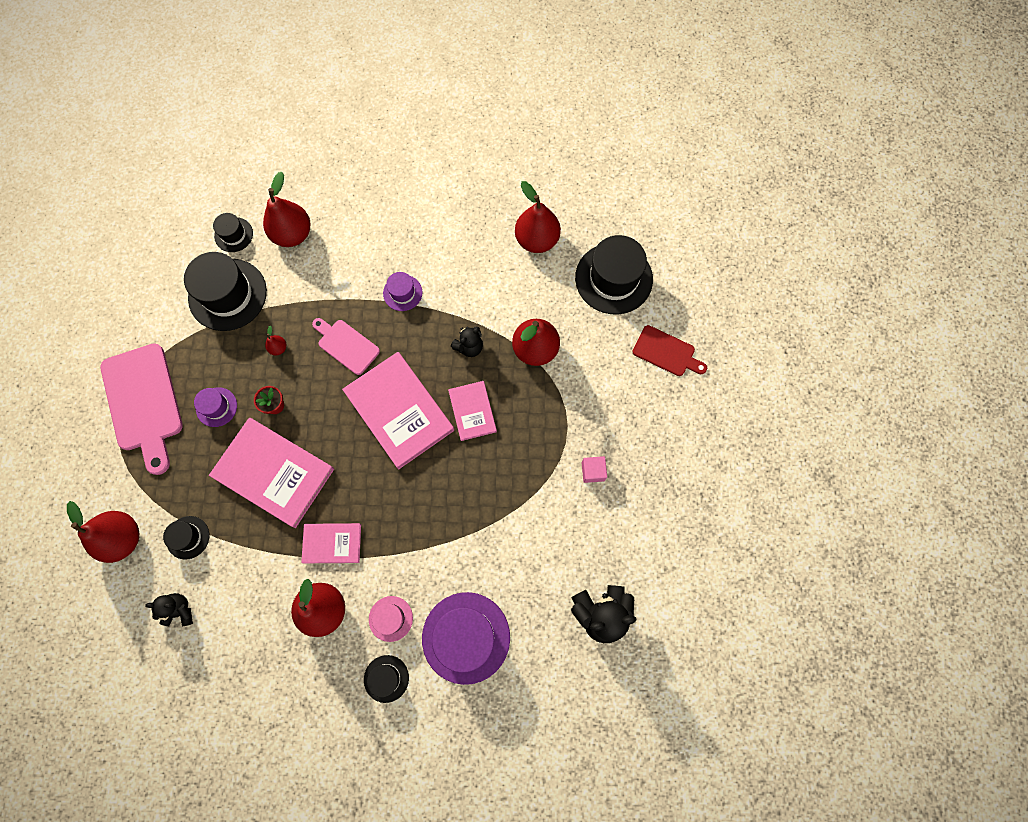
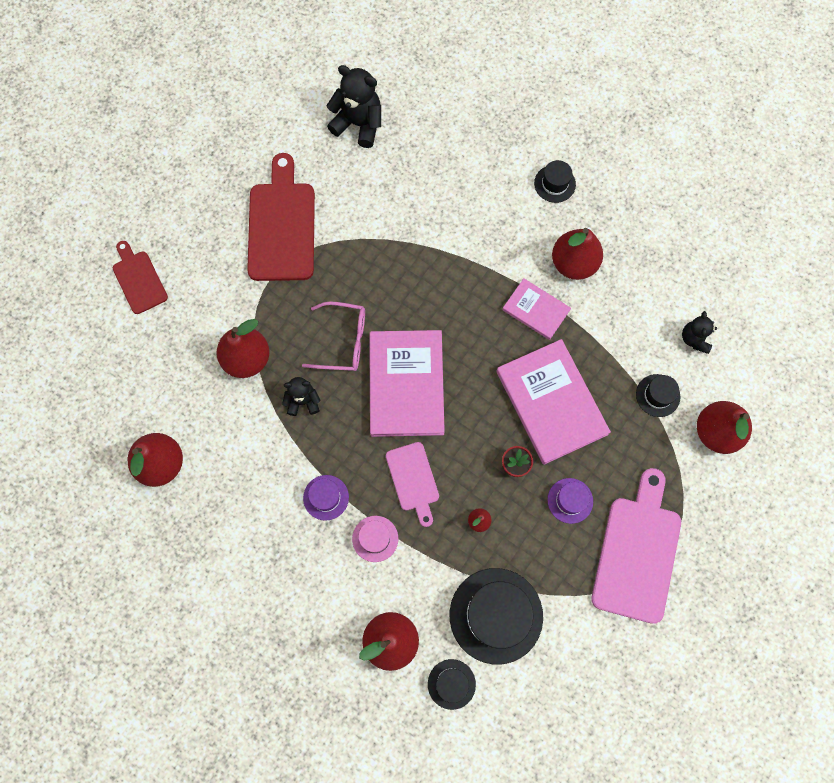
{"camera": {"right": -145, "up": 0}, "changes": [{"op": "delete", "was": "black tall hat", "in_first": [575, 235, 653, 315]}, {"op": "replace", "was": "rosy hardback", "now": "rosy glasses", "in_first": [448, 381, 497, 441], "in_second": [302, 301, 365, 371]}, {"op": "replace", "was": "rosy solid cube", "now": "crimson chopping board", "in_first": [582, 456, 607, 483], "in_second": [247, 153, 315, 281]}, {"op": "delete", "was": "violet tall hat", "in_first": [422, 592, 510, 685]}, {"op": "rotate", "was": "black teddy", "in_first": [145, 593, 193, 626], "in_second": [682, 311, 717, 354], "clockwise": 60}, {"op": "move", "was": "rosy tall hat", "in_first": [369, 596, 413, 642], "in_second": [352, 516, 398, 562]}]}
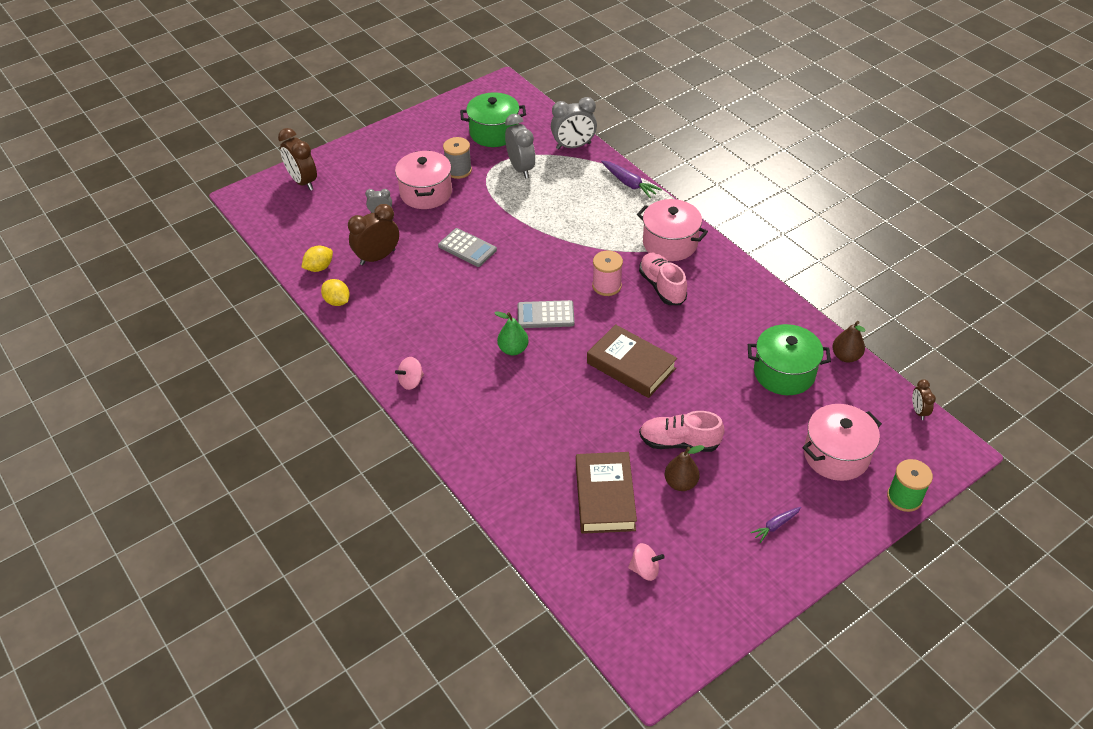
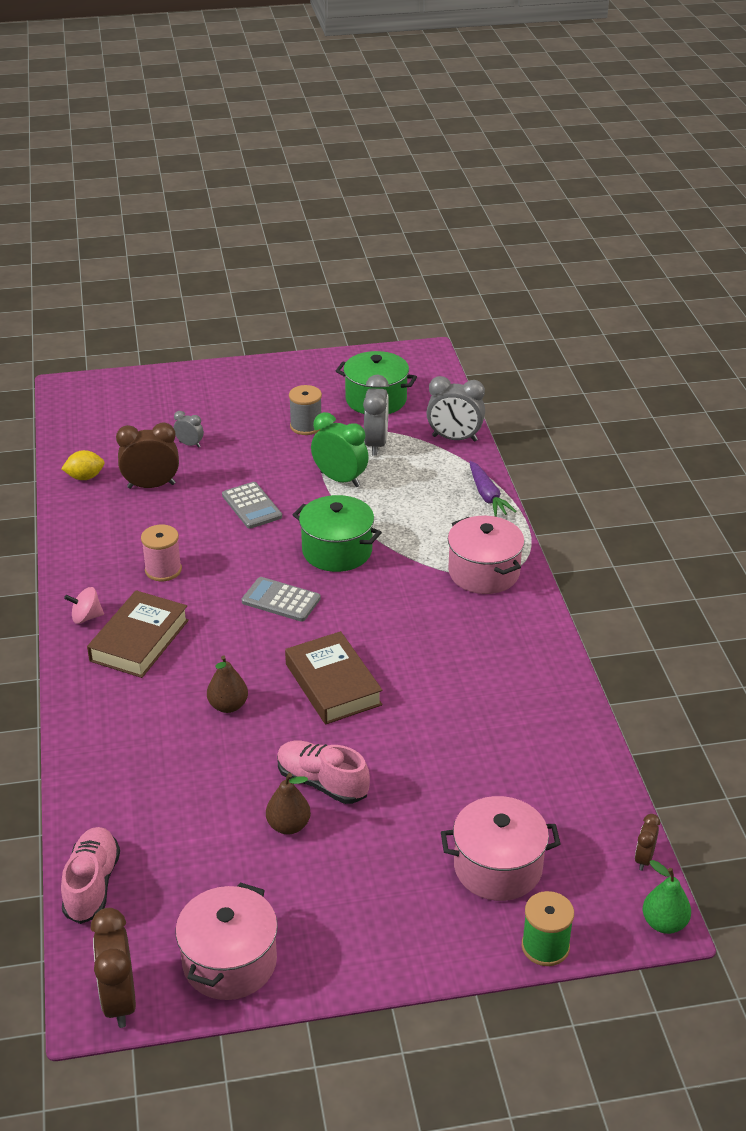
{"camera": {"right": 25, "up": -10}, "changes": [{"op": "move", "was": "brown bedside clock", "in_first": [278, 128, 317, 190], "in_second": [91, 908, 136, 1028]}, {"op": "move", "was": "rosy stockpot", "in_first": [395, 150, 452, 209], "in_second": [175, 882, 278, 1000]}, {"op": "move", "was": "rosy reel of thread", "in_first": [592, 250, 623, 296], "in_second": [141, 525, 182, 581]}, {"op": "move", "was": "rosy lace-up shoe", "in_first": [639, 253, 687, 305], "in_second": [61, 827, 120, 924]}, {"op": "delete", "was": "yellow lemon", "in_first": [321, 279, 350, 306]}, {"op": "move", "was": "leaf-green pear", "in_first": [495, 312, 529, 355], "in_second": [643, 860, 691, 934]}, {"op": "move", "was": "brown pear", "in_first": [832, 321, 866, 363], "in_second": [207, 655, 248, 713]}, {"op": "move", "was": "leaf-green stockpot", "in_first": [748, 324, 831, 395], "in_second": [293, 495, 382, 572]}, {"op": "move", "was": "brown hardback", "in_first": [576, 452, 637, 534], "in_second": [87, 590, 189, 678]}, {"op": "delete", "was": "violet toy carrot", "in_first": [750, 507, 801, 543]}, {"op": "delete", "was": "rosy spinning top", "in_first": [628, 543, 665, 581]}, {"op": "insert", "now": "leaf-green bedside clock", "in_second": [311, 412, 369, 487]}]}
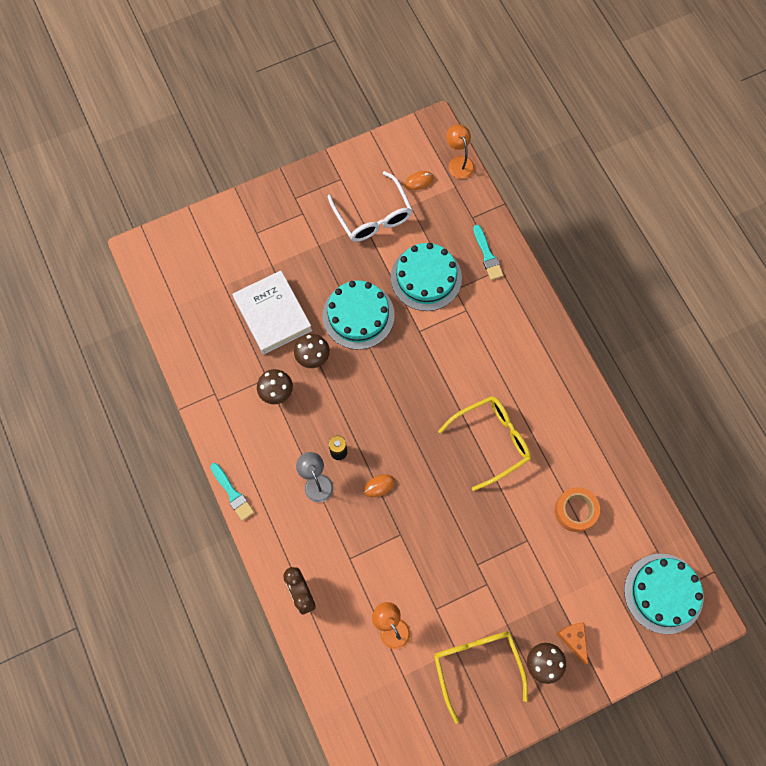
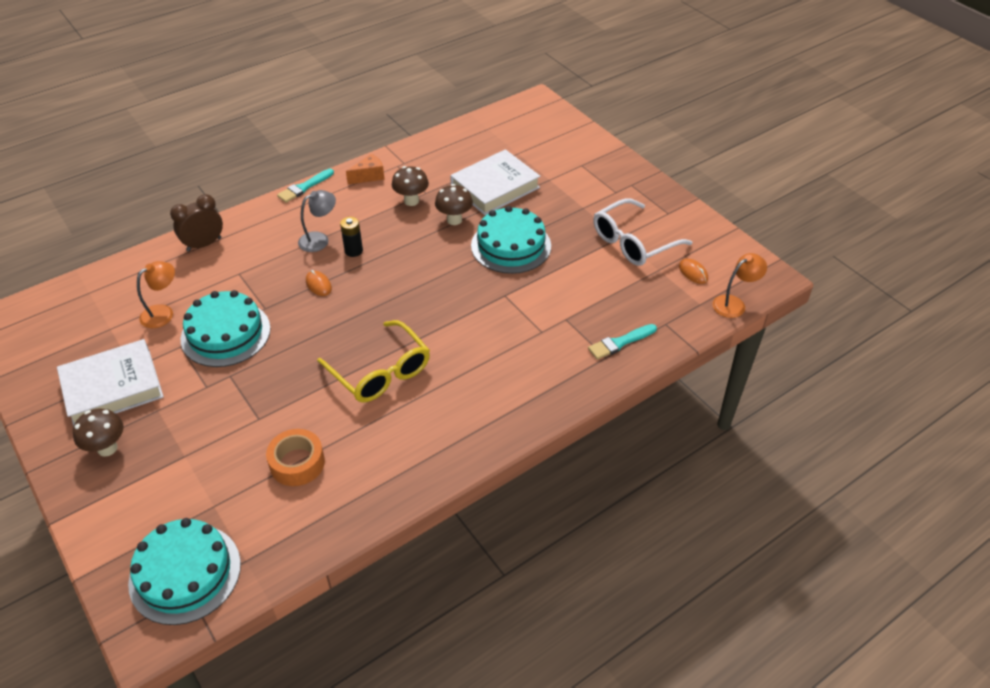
{"camera": {"right": 80, "up": -25}, "changes": [{"op": "move", "was": "turquoise cake", "in_first": [391, 243, 462, 311], "in_second": [180, 290, 271, 367]}, {"op": "move", "was": "orange-coloured cheese wedge", "in_first": [557, 622, 588, 664], "in_second": [346, 154, 385, 184]}, {"op": "replace", "was": "yellow glasses", "now": "snow-white hardback", "in_first": [434, 631, 528, 724], "in_second": [57, 339, 164, 427]}]}
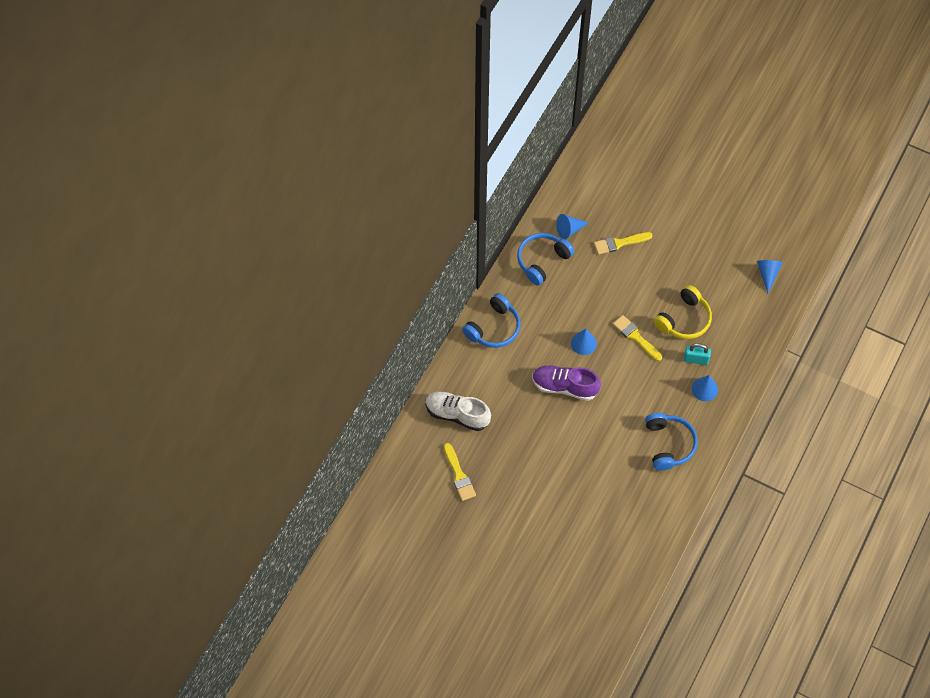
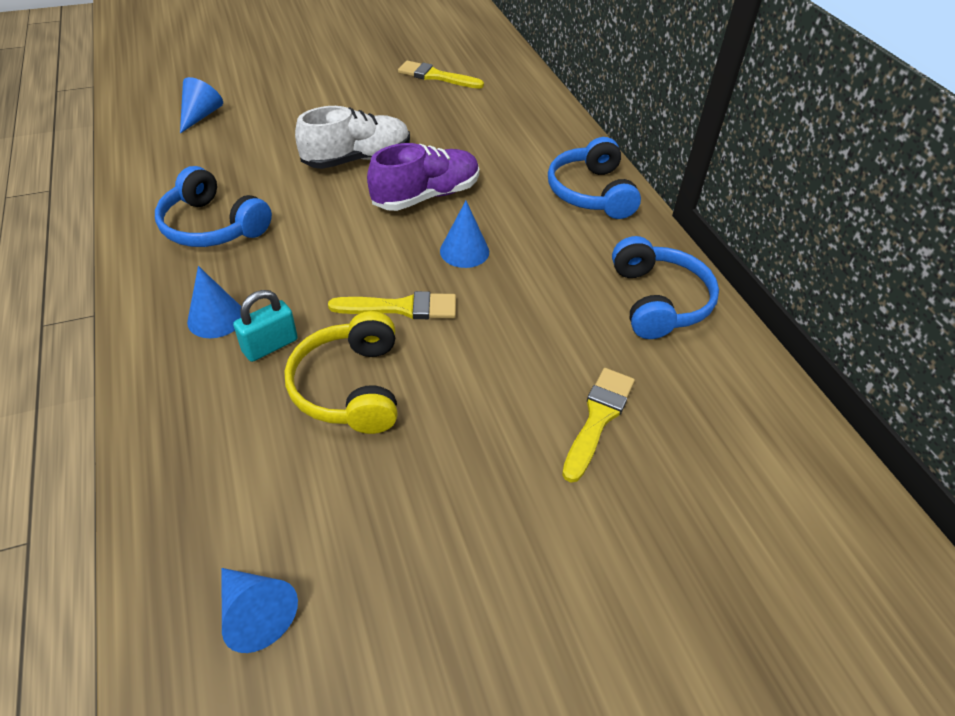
{"camera": {"right": 130, "up": -15}, "changes": [{"op": "move", "was": "blue solid cone", "in_first": [556, 214, 588, 239], "in_second": [180, 77, 223, 134]}, {"op": "move", "was": "snow-white lace-up shoe", "in_first": [425, 391, 491, 431], "in_second": [295, 106, 410, 169]}]}
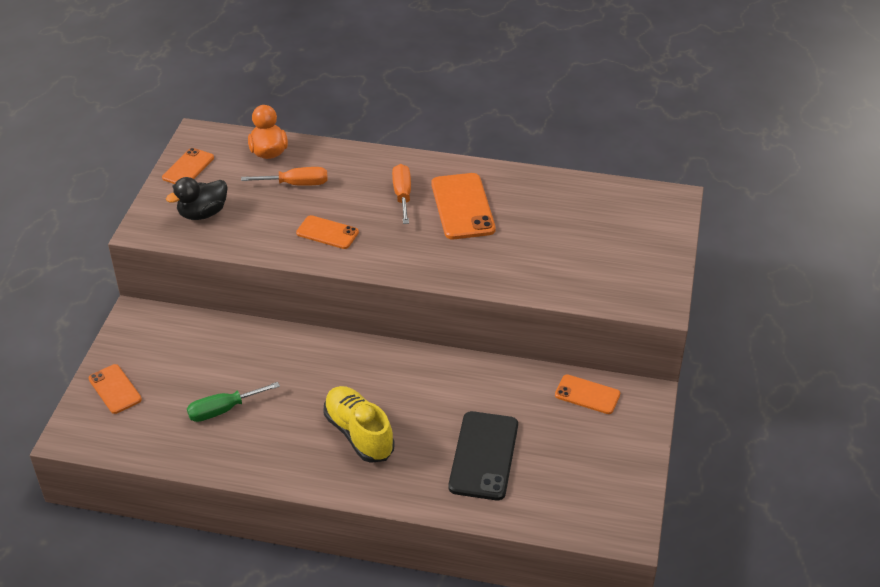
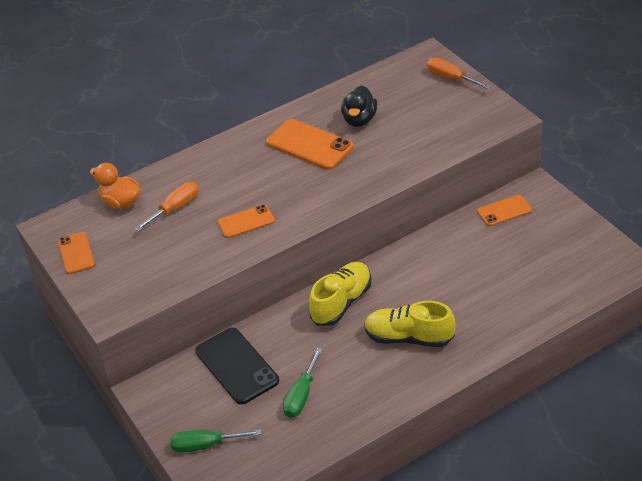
{"camera": {"right": -40, "up": 0}, "changes": [{"op": "move", "was": "orange-coloured hand screwdriver", "in_first": [392, 164, 411, 224], "in_second": [427, 58, 491, 89]}, {"op": "move", "was": "black duck", "in_first": [166, 177, 228, 220], "in_second": [341, 85, 377, 127]}, {"op": "replace", "was": "orange-coloured smartphone", "now": "leaf-green hand screwdriver", "in_first": [89, 364, 142, 414], "in_second": [170, 429, 261, 453]}, {"op": "move", "was": "black smartphone", "in_first": [449, 411, 518, 500], "in_second": [195, 328, 279, 404]}, {"op": "insert", "now": "yellow lace-up shoe", "in_second": [309, 262, 372, 326]}]}
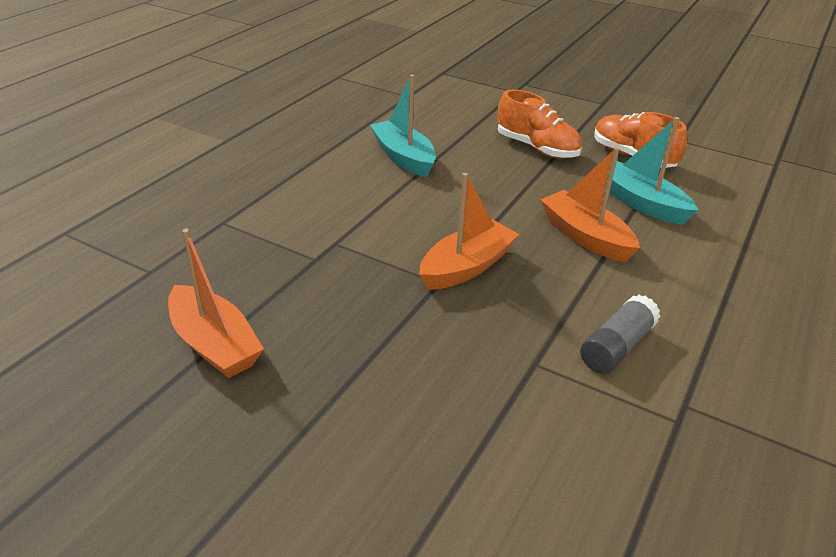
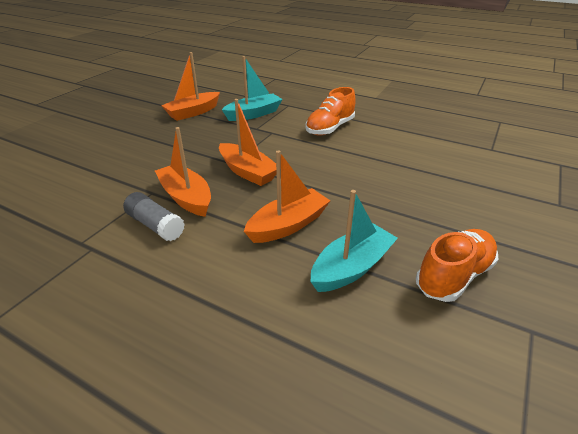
{"camera": {"right": 90, "up": 0}, "changes": [{"op": "move", "was": "turquoise sailboat", "in_first": [370, 74, 436, 177], "in_second": [222, 56, 283, 121]}, {"op": "move", "was": "orange-coloured lace-up shoe", "in_first": [497, 89, 582, 159], "in_second": [305, 87, 356, 136]}, {"op": "insert", "now": "orange-coloured sailboat", "in_second": [155, 127, 211, 217]}]}
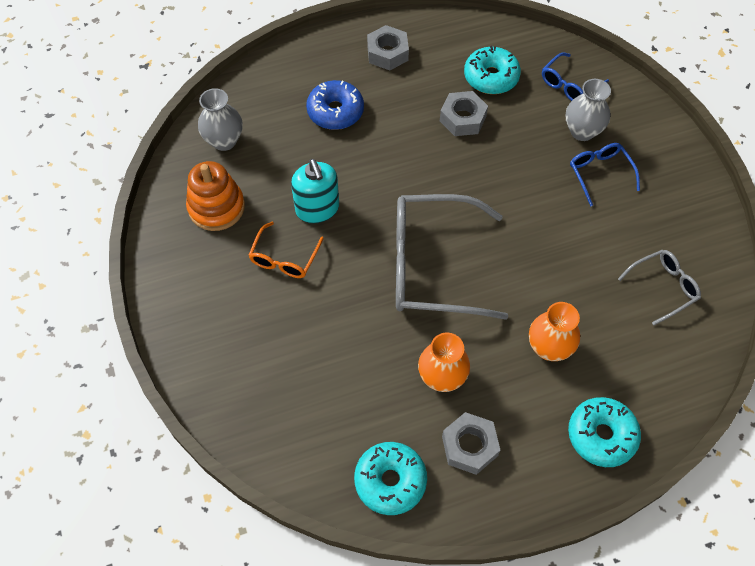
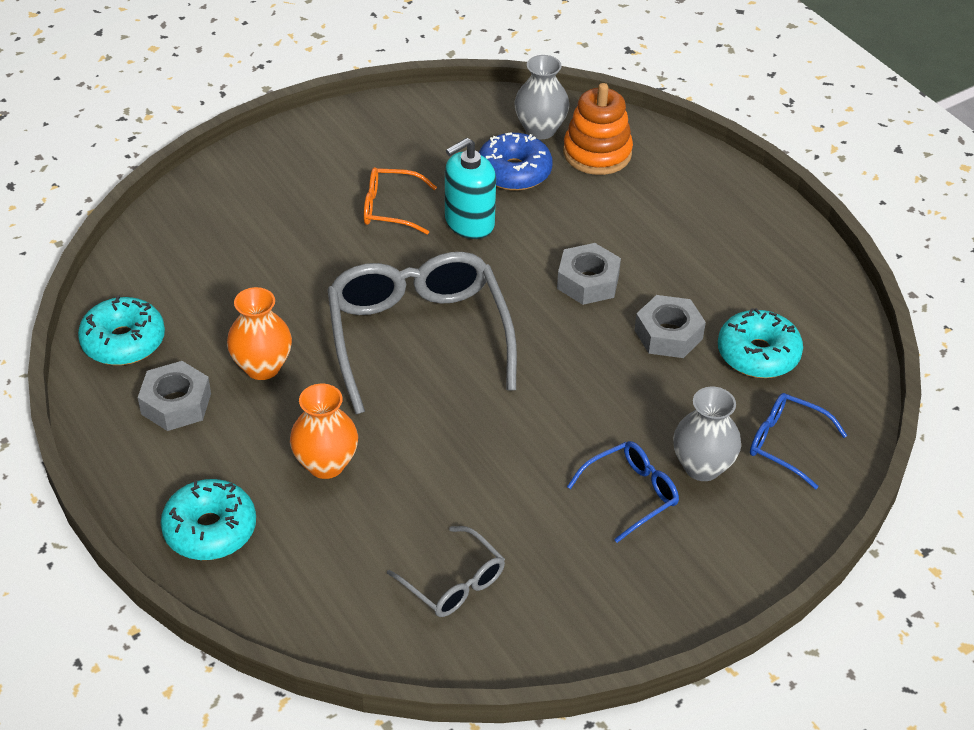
{"camera": {"right": 75, "up": -15}, "changes": [{"op": "move", "was": "ash-grey hexagon nut", "in_first": [367, 25, 409, 71], "in_second": [557, 243, 621, 305]}, {"op": "move", "was": "blue doughnut", "in_first": [306, 80, 364, 130], "in_second": [479, 132, 552, 191]}, {"op": "move", "was": "orange-coloured stacking rings", "in_first": [186, 161, 245, 231], "in_second": [563, 83, 633, 175]}]}
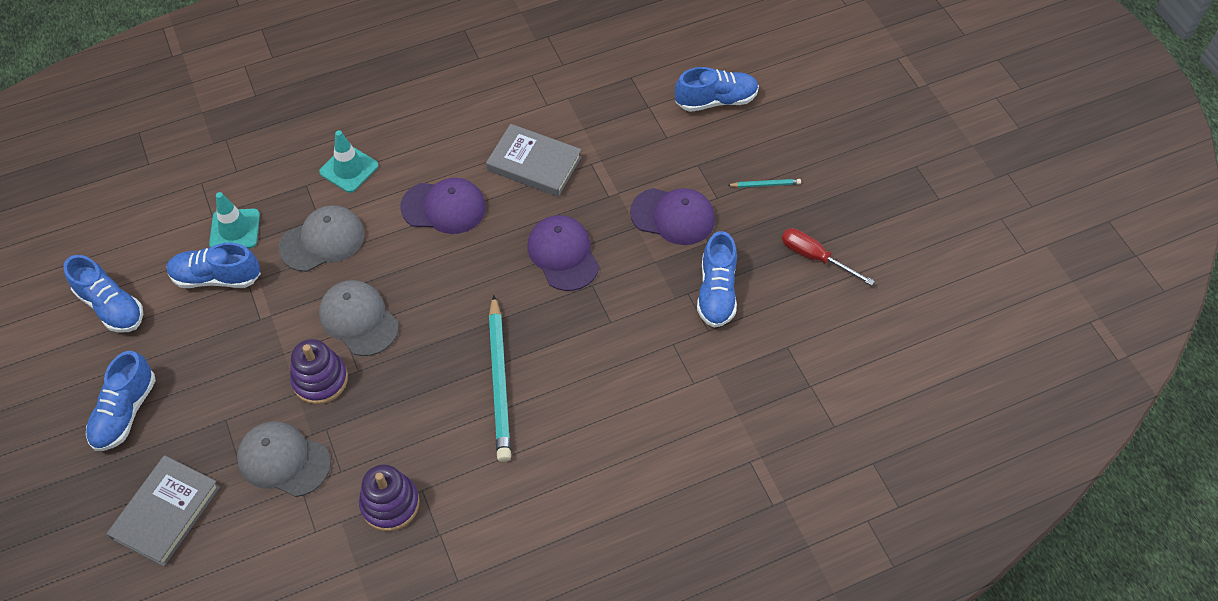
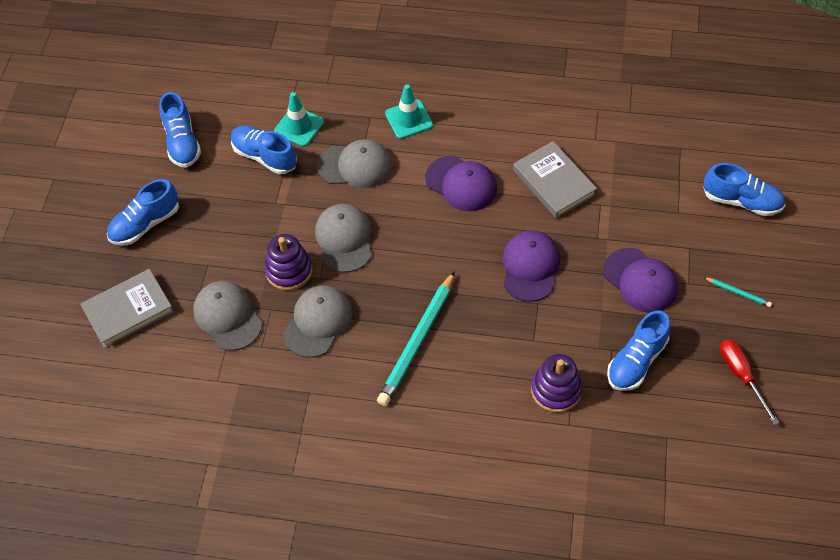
{"camera": {"right": 35, "up": 0}, "changes": [{"op": "move", "was": "violet stacking rings", "in_first": [359, 465, 420, 531], "in_second": [531, 354, 583, 413]}, {"op": "insert", "now": "ash-grey cap", "in_second": [283, 285, 353, 358]}]}
